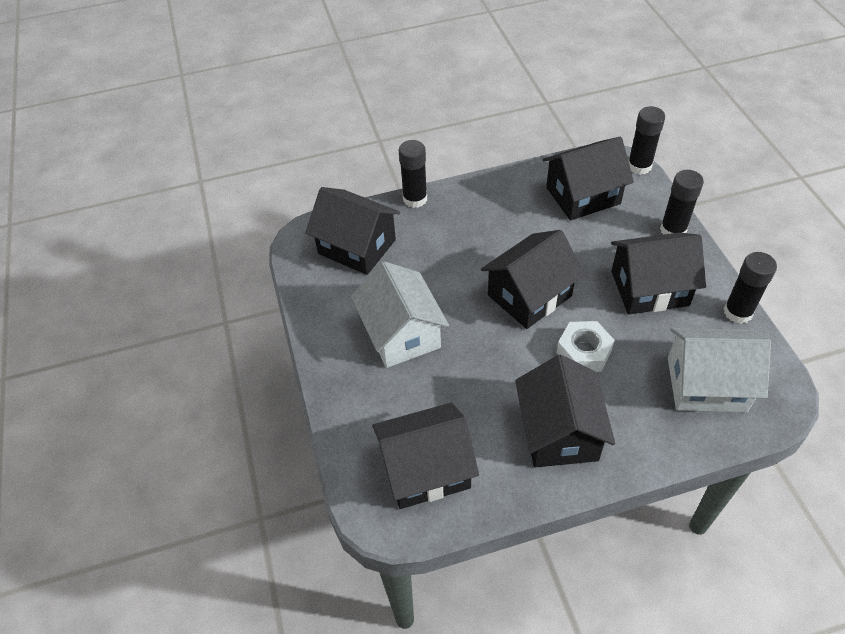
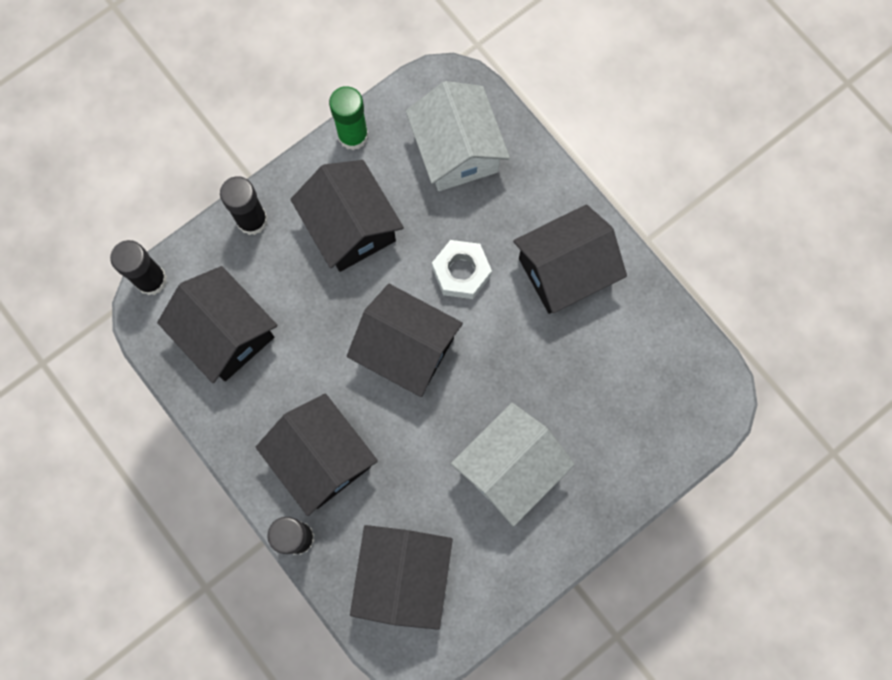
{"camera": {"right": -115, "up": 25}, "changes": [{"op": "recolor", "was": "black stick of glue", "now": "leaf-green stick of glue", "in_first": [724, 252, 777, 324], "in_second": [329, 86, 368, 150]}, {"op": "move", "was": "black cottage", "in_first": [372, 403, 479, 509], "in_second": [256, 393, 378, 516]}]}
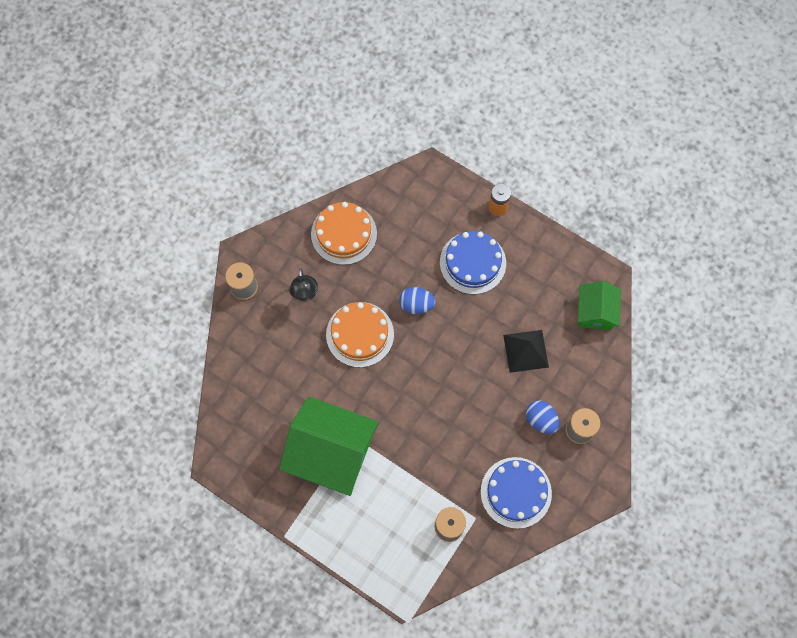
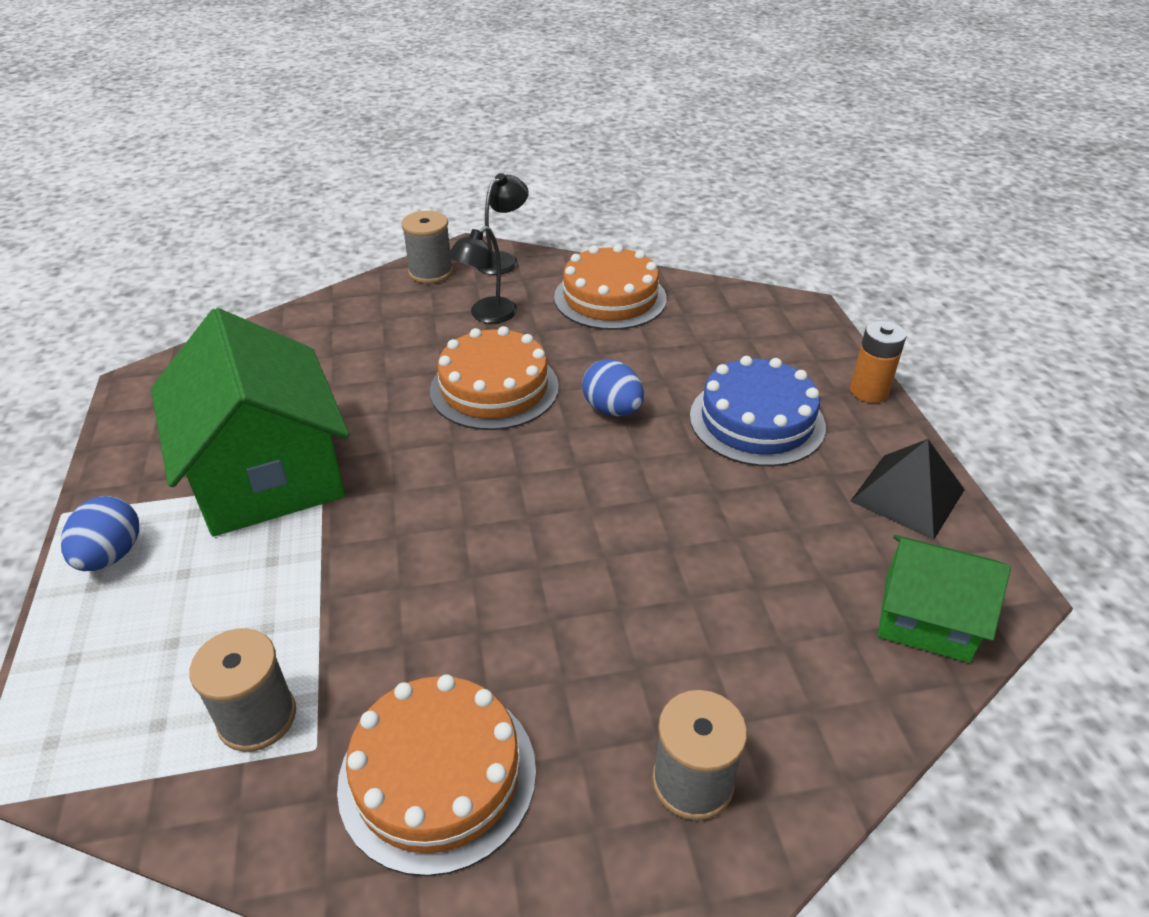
{"camera": {"right": 45, "up": -30}, "changes": [{"op": "rotate", "was": "leaf-green cottage", "in_first": [578, 281, 621, 330], "in_second": [878, 535, 1011, 663], "clockwise": 60}, {"op": "move", "was": "black pyramid", "in_first": [503, 330, 549, 373], "in_second": [850, 439, 965, 540]}, {"op": "move", "was": "blue egg shape", "in_first": [526, 401, 559, 434], "in_second": [61, 496, 139, 571]}, {"op": "recolor", "was": "blue cake", "now": "orange-coloured cake", "in_first": [481, 457, 552, 529], "in_second": [337, 674, 536, 876]}, {"op": "insert", "now": "black desk lamp", "in_second": [476, 173, 529, 275]}]}
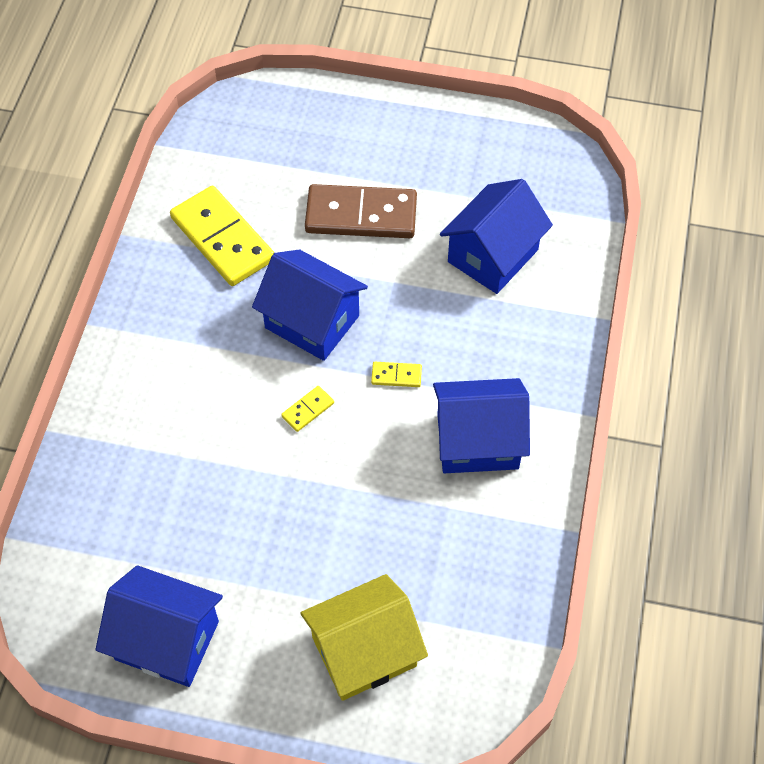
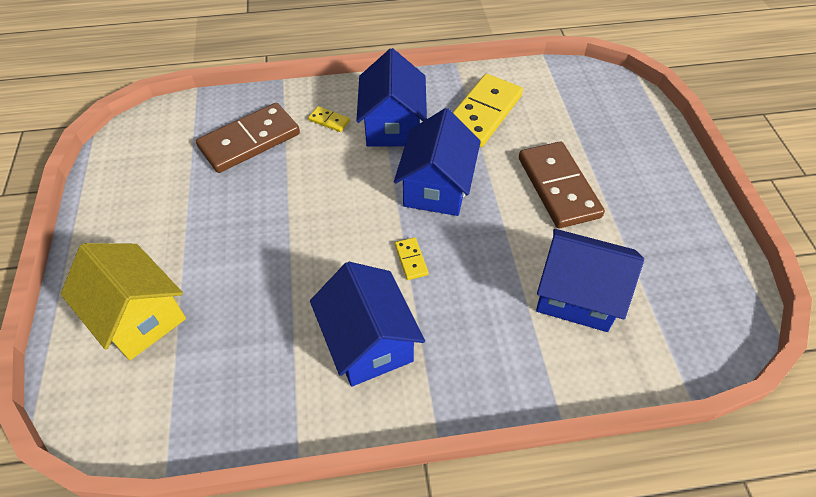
{"camera": {"right": 70, "up": -5}, "changes": [{"op": "move", "was": "yellow domino piece", "in_first": [281, 386, 334, 432], "in_second": [308, 106, 350, 132]}, {"op": "move", "was": "blue cottage", "in_first": [96, 565, 223, 687], "in_second": [356, 48, 427, 147]}, {"op": "insert", "now": "brown domino piece", "in_second": [196, 103, 300, 173]}]}
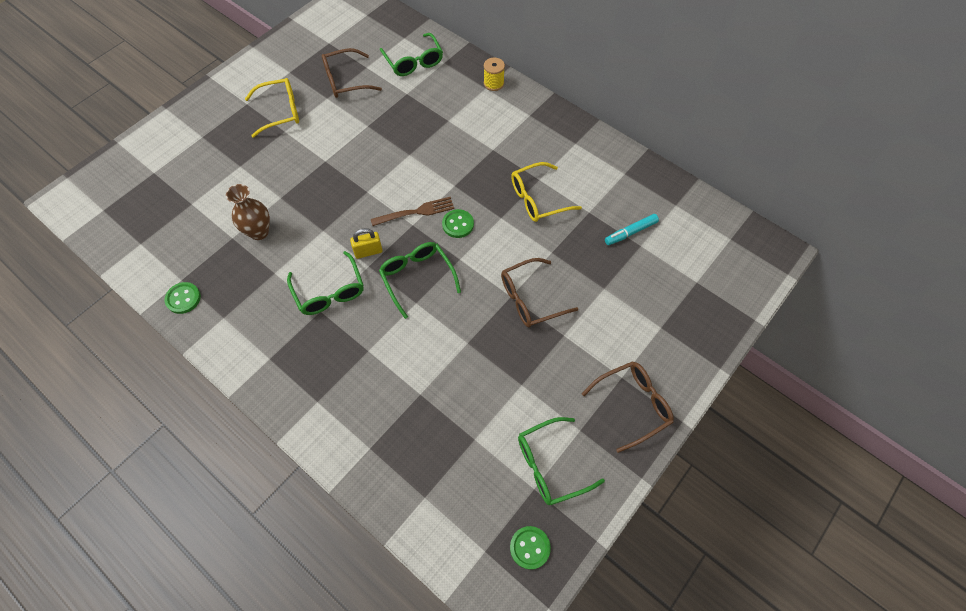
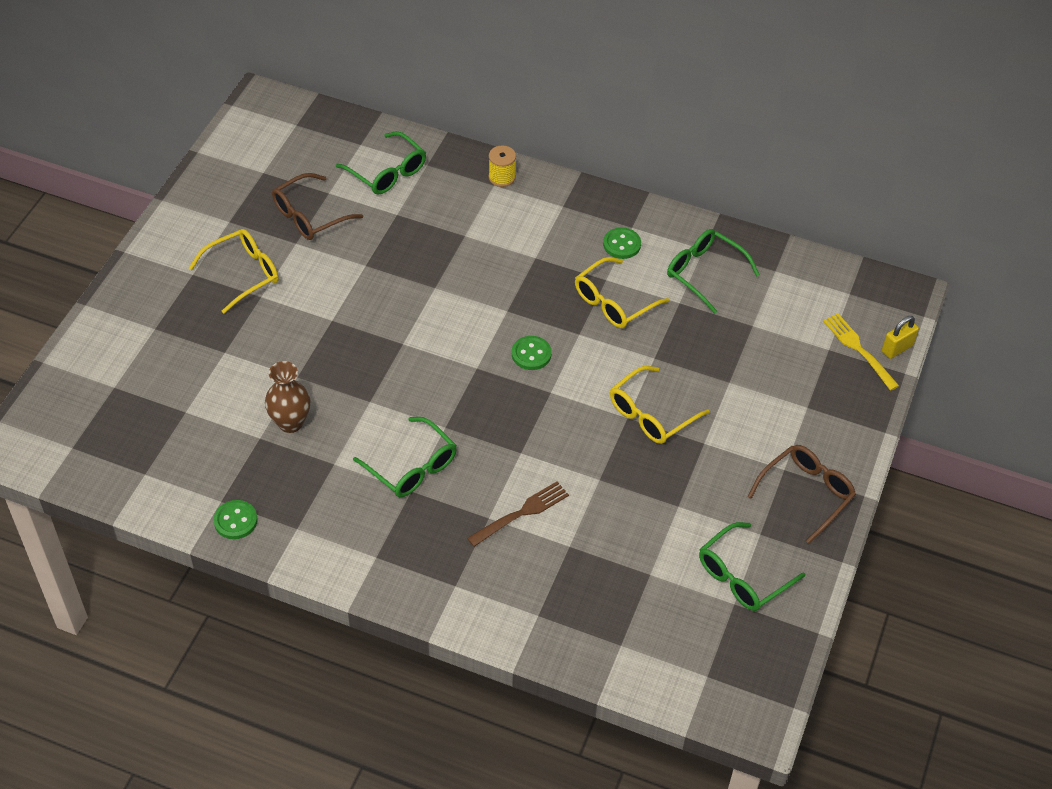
{"camera": {"right": -20, "up": -10}, "changes": [{"op": "move", "was": "brown table fork", "in_first": [371, 197, 454, 226], "in_second": [467, 481, 569, 547]}, {"op": "delete", "was": "turquoise marker", "in_first": [605, 214, 659, 245]}, {"op": "move", "was": "yellow padlock", "in_first": [350, 228, 383, 259], "in_second": [882, 316, 919, 359]}, {"op": "move", "was": "leaf-green glasses", "in_first": [379, 242, 461, 319], "in_second": [667, 229, 760, 314]}, {"op": "recolor", "was": "brown glasses", "now": "yellow glasses", "in_first": [501, 258, 578, 327], "in_second": [610, 366, 710, 444]}, {"op": "move", "was": "leaf-green button", "in_first": [510, 526, 551, 570], "in_second": [603, 228, 641, 259]}, {"op": "insert", "now": "yellow table fork", "in_second": [823, 313, 899, 391]}]}
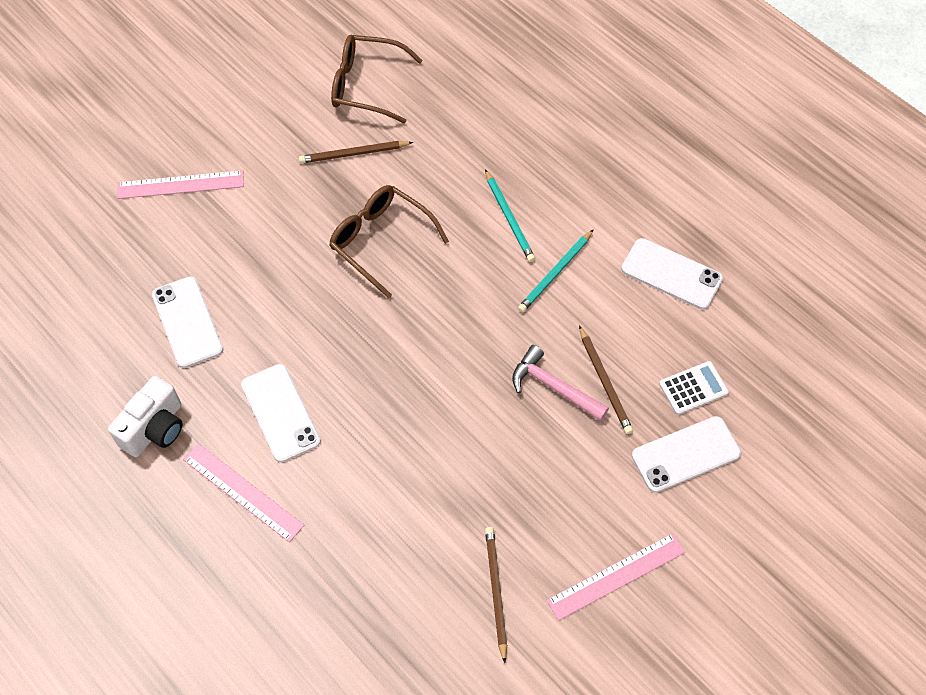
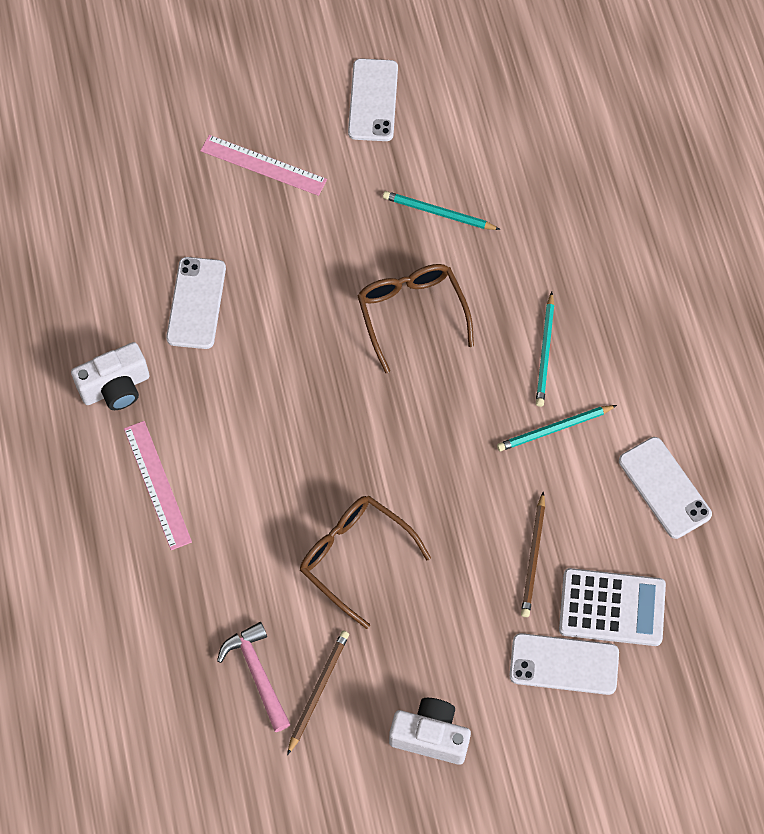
{"camera": {"right": 30, "up": 5}, "changes": [{"op": "move", "was": "brown glasses", "in_first": [331, 34, 422, 124], "in_second": [300, 496, 431, 629]}, {"op": "recolor", "was": "brown pencil", "now": "turquoise pencil", "in_first": [299, 141, 413, 163], "in_second": [383, 191, 501, 230]}, {"op": "move", "was": "rosy hammer", "in_first": [512, 345, 609, 421], "in_second": [217, 622, 291, 732]}, {"op": "resize", "was": "snow-white pocket calculator", "in_first": [659, 361, 729, 415], "in_second": [559, 568, 666, 646], "ratio": 1.63}, {"op": "move", "was": "snow-white smartphone", "in_first": [241, 364, 321, 463], "in_second": [348, 58, 398, 141]}, {"op": "replace", "was": "rosy ruler", "now": "snow-white camera", "in_first": [547, 533, 685, 621], "in_second": [389, 698, 471, 765]}]}
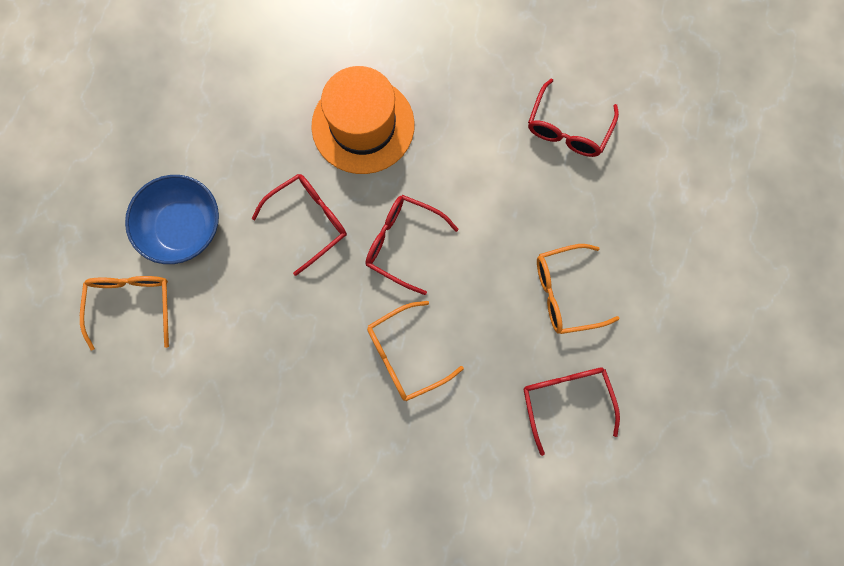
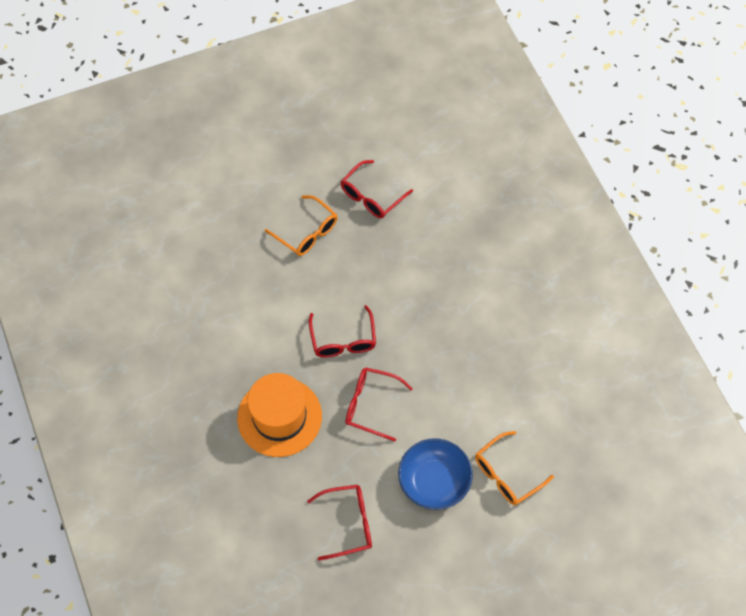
{"camera": {"right": -125, "up": -15}, "changes": [{"op": "move", "was": "crimson glasses", "in_first": [528, 78, 619, 157], "in_second": [307, 485, 372, 560]}, {"op": "delete", "was": "orange-coloured glasses", "in_first": [367, 301, 464, 401]}]}
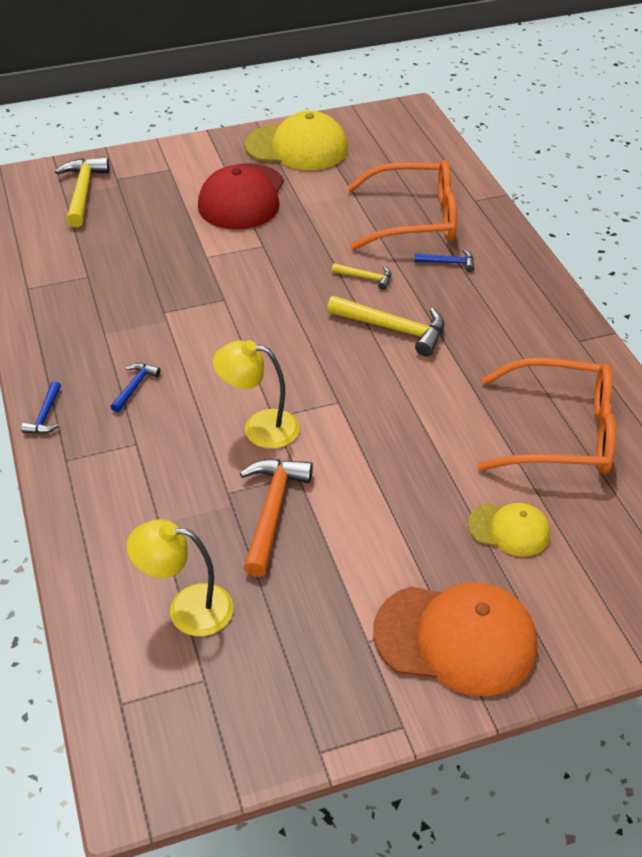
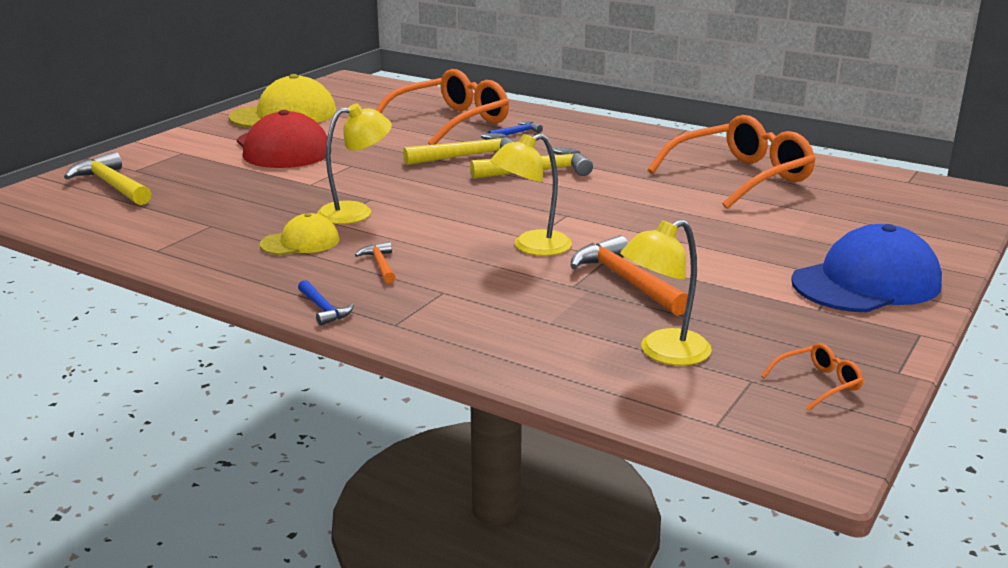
{"camera": {"right": -40, "up": -20}, "changes": [{"op": "resize", "was": "yellow hammer", "in_first": [332, 263, 391, 290], "in_second": [403, 133, 515, 165], "ratio": 1.89}, {"op": "recolor", "was": "blue hammer", "now": "orange-coloured hammer", "in_first": [111, 363, 161, 413], "in_second": [355, 242, 396, 283]}, {"op": "move", "was": "yellow cap", "in_first": [468, 503, 550, 557], "in_second": [259, 213, 339, 255]}, {"op": "recolor", "was": "orange-coloured cap", "now": "blue cap", "in_first": [373, 582, 538, 696], "in_second": [791, 224, 942, 312]}, {"op": "insert", "now": "yellow desk lamp", "in_second": [317, 103, 392, 224]}, {"op": "insert", "now": "orange-coloured glasses", "in_second": [761, 343, 864, 411]}]}
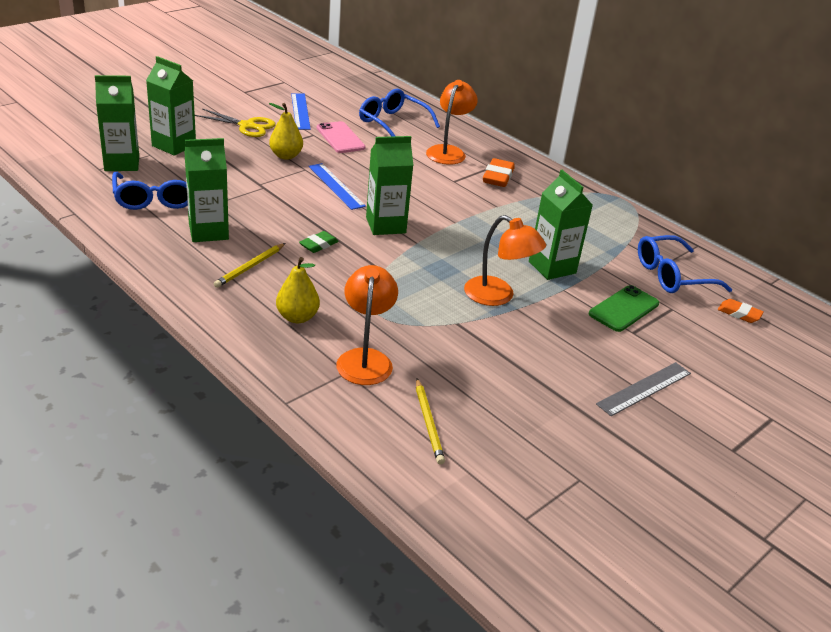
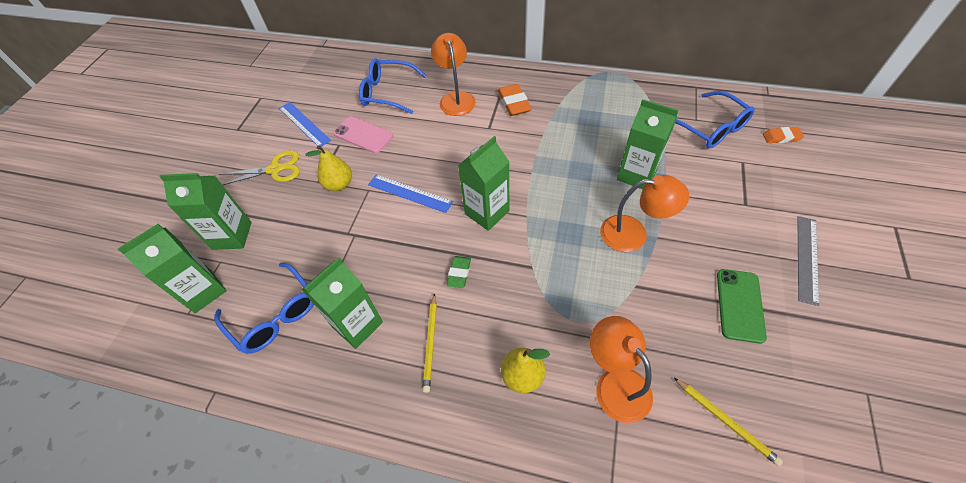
{"camera": {"right": -25, "up": 20}, "changes": [{"op": "rotate", "was": "blue glasses", "in_first": [638, 235, 732, 293], "in_second": [675, 91, 755, 149], "clockwise": -75}, {"op": "move", "was": "leaf-green smartphone", "in_first": [589, 285, 659, 332], "in_second": [717, 269, 767, 344]}]}
